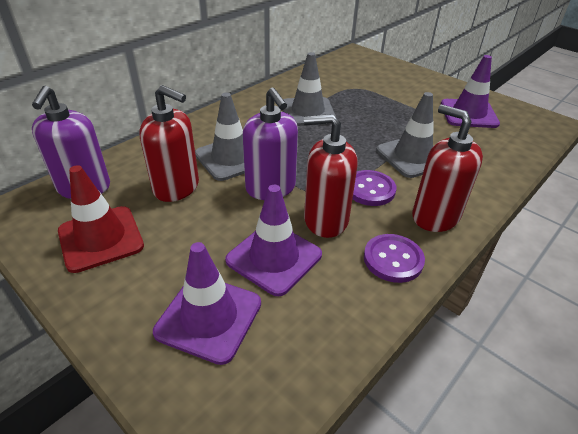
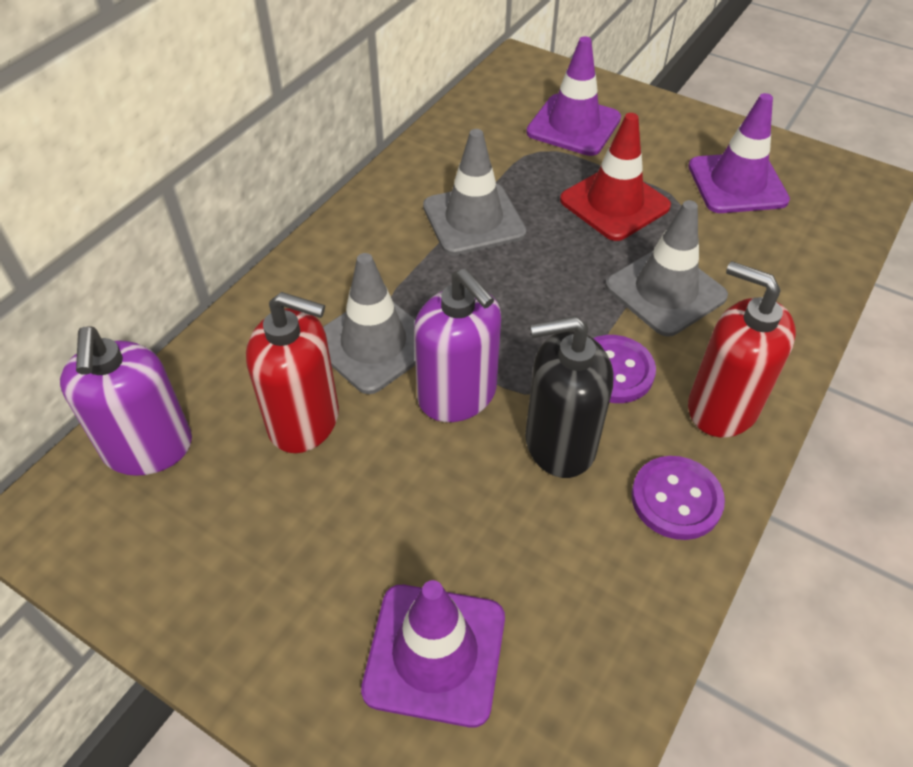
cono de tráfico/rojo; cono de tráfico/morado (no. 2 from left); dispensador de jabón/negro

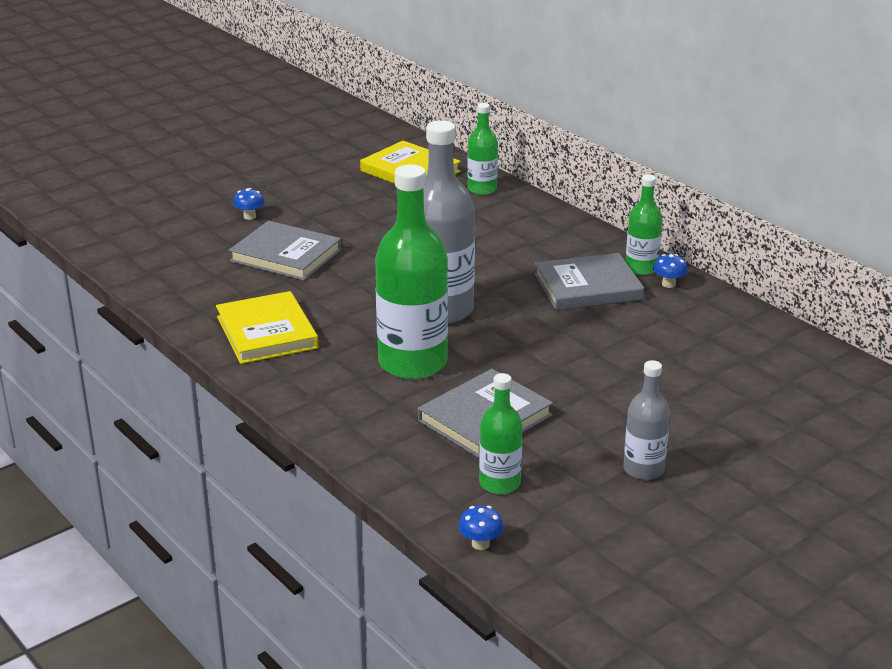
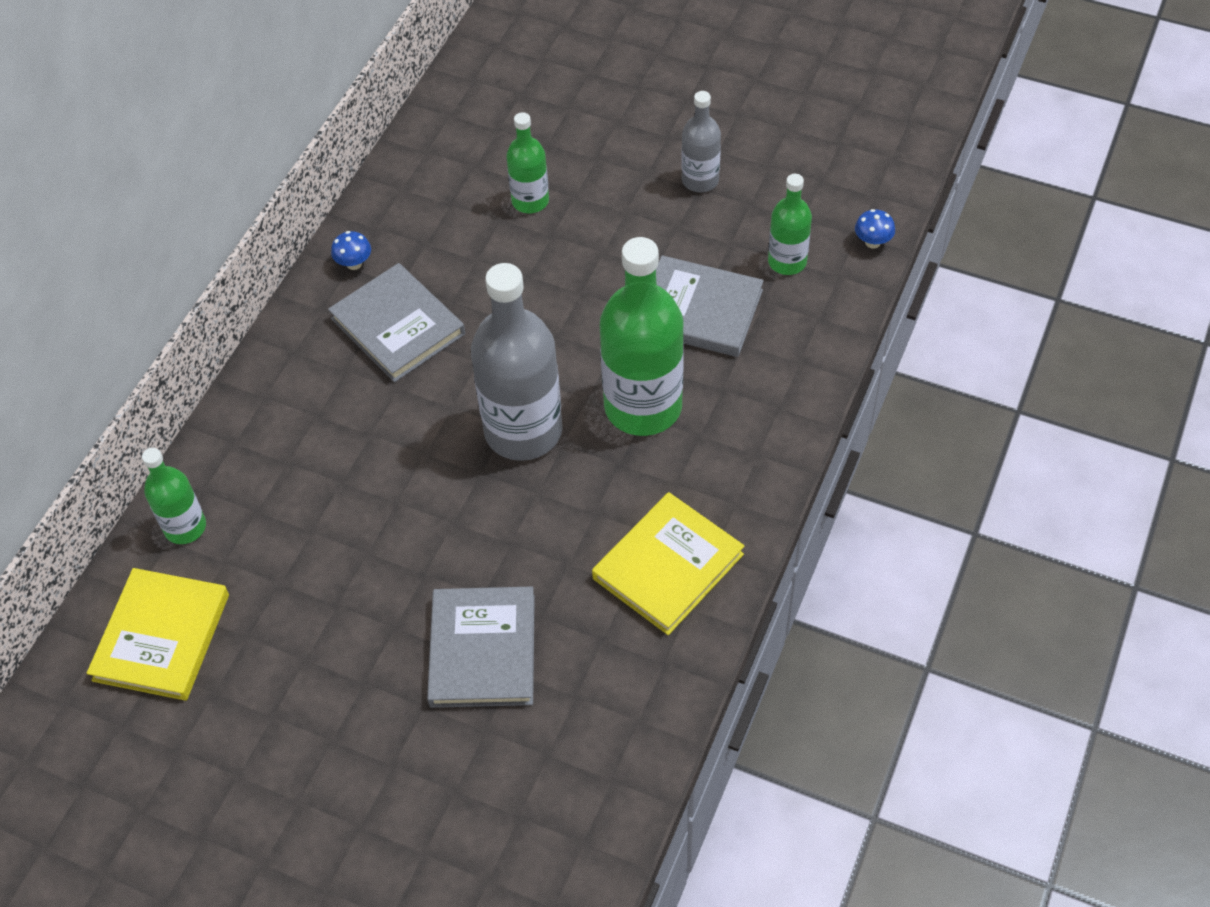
seta/azul (no. 1 from left in the first image); botella/verde (no. 2 from left)

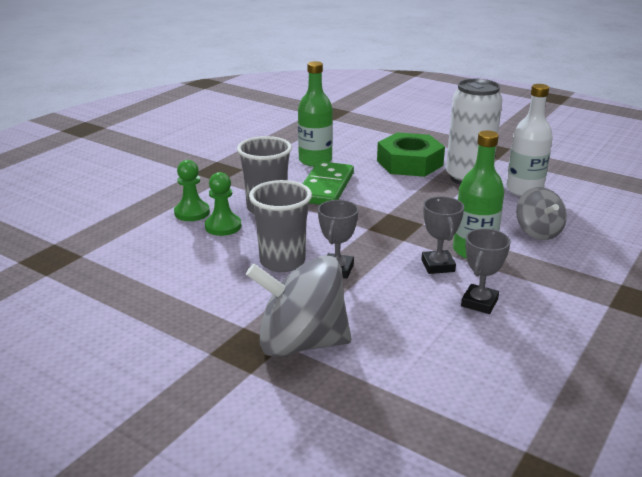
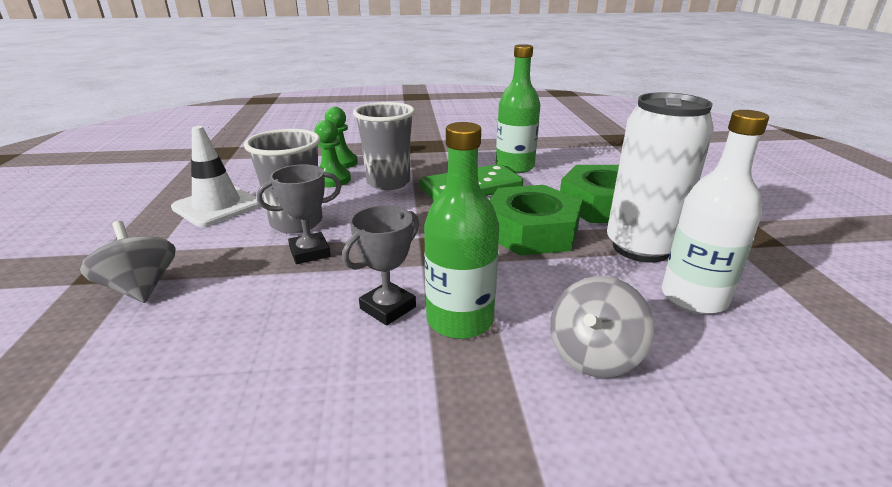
peonza/gris (no. 1 from left); trofeo/gris (no. 3 from left in the first image); cono de tráfico/blanco; tuerca/verde (no. 1 from left)

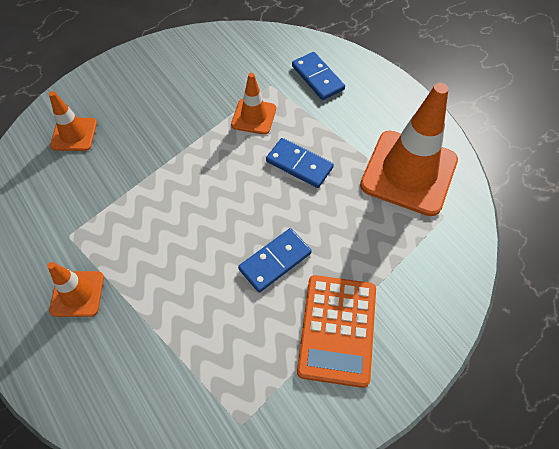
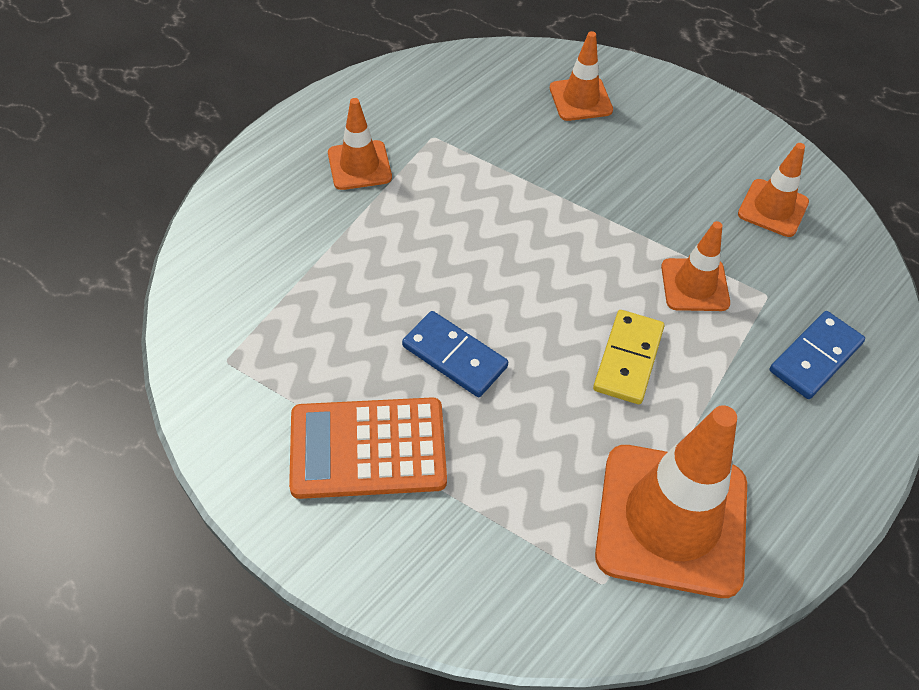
ficha de dominó/amarillo; cono de tráfico/naranja (no. 5 from left)

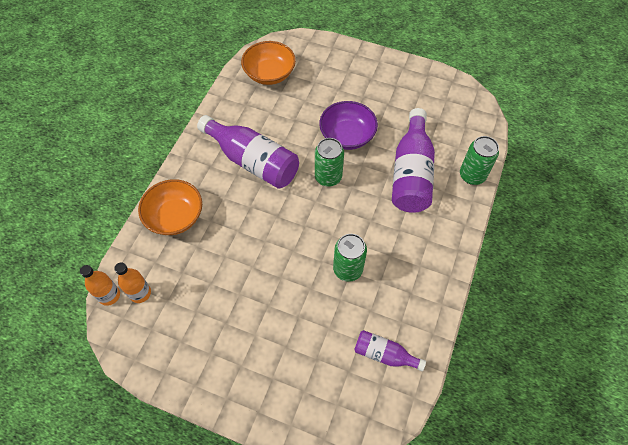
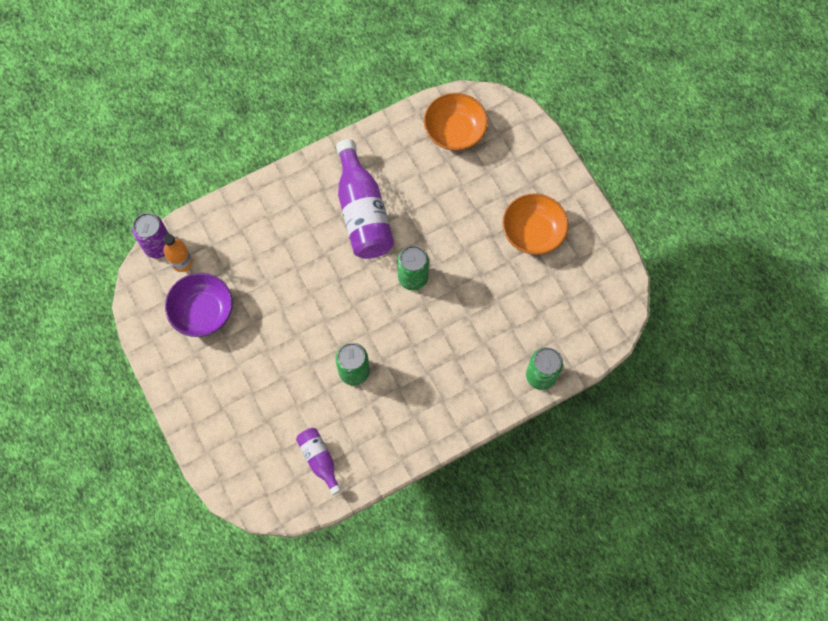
lata/morado; cuenco/naranja (no. 2 from left); cuenco/morado; botella/morado (no. 3 from left in the first image)

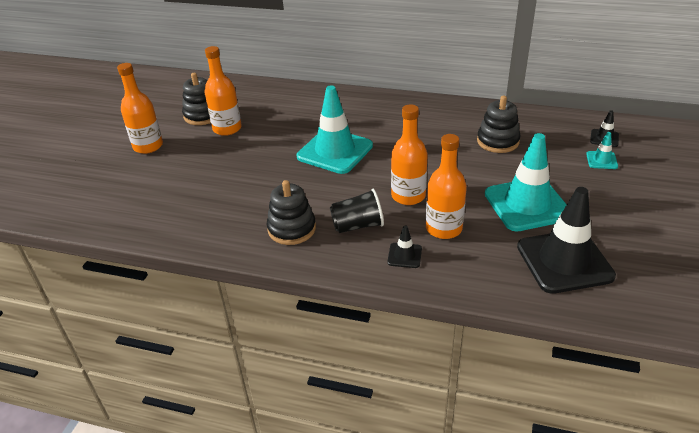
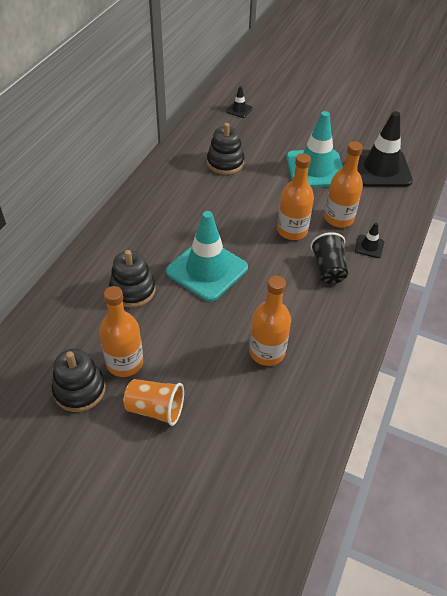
botella/naranja (no. 2 from left); juguete apilable/negro (no. 2 from left); cono de tráfico/turquesa (no. 3 from left in the first image); vaso/naranja

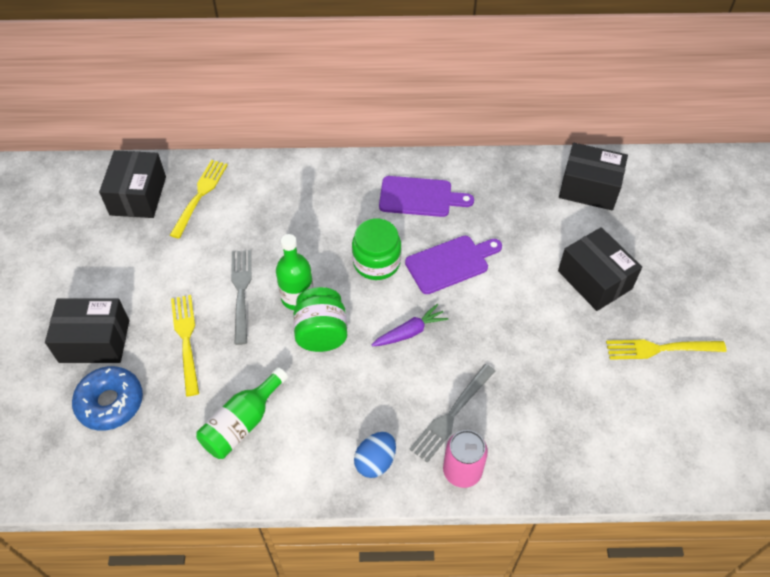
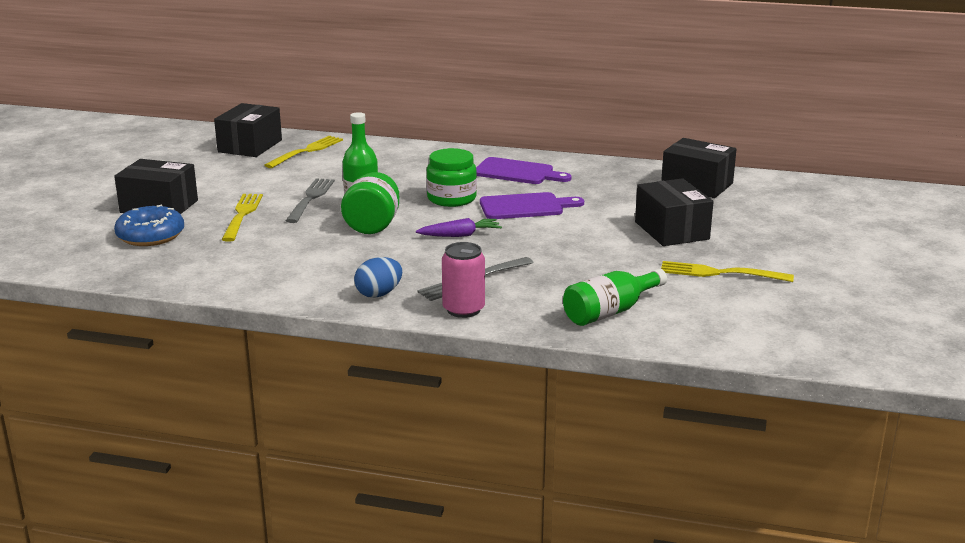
botella/verde (no. 2 from left)

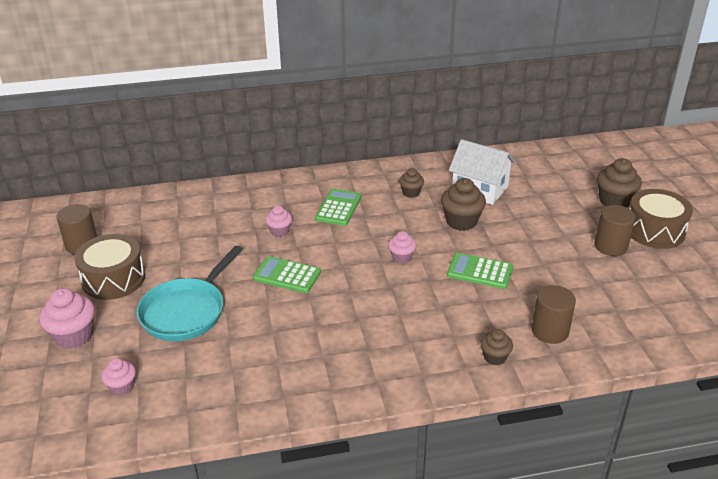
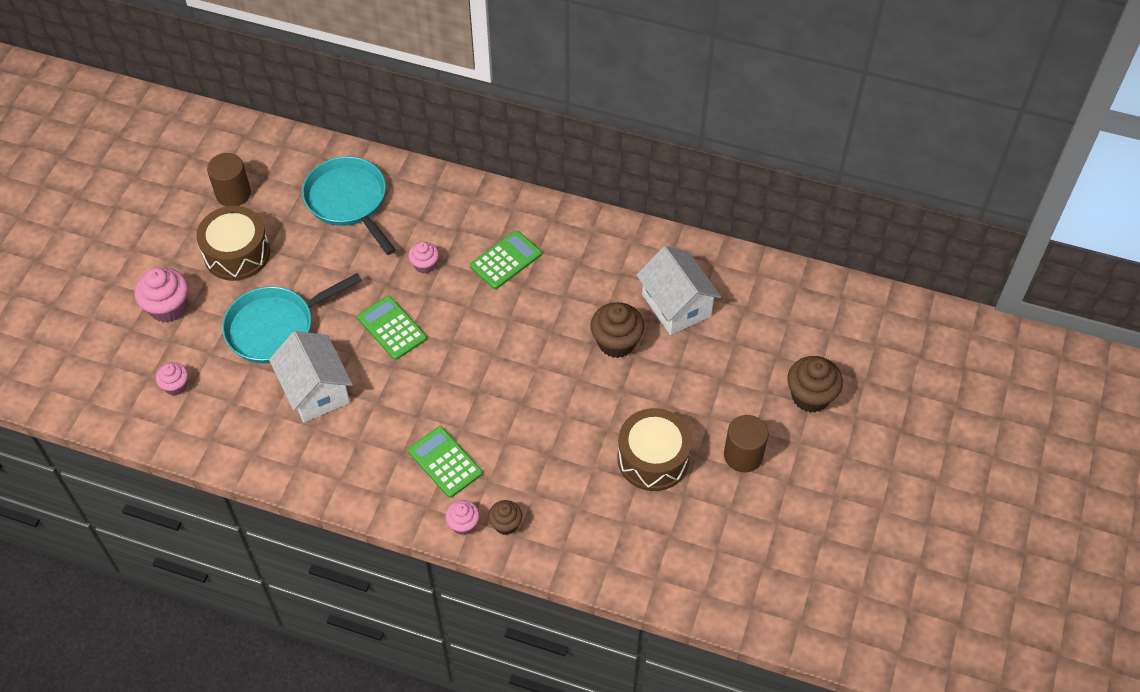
magdalena/rosa (no. 4 from left); magdalena/marrón (no. 1 from left in the first image); calculadora/verde (no. 2 from left); cilindro/marrón (no. 2 from left in the first image); tambor/marrón (no. 2 from left); casa/blanco (no. 1 from left); sartén/turquesa (no. 2 from left)

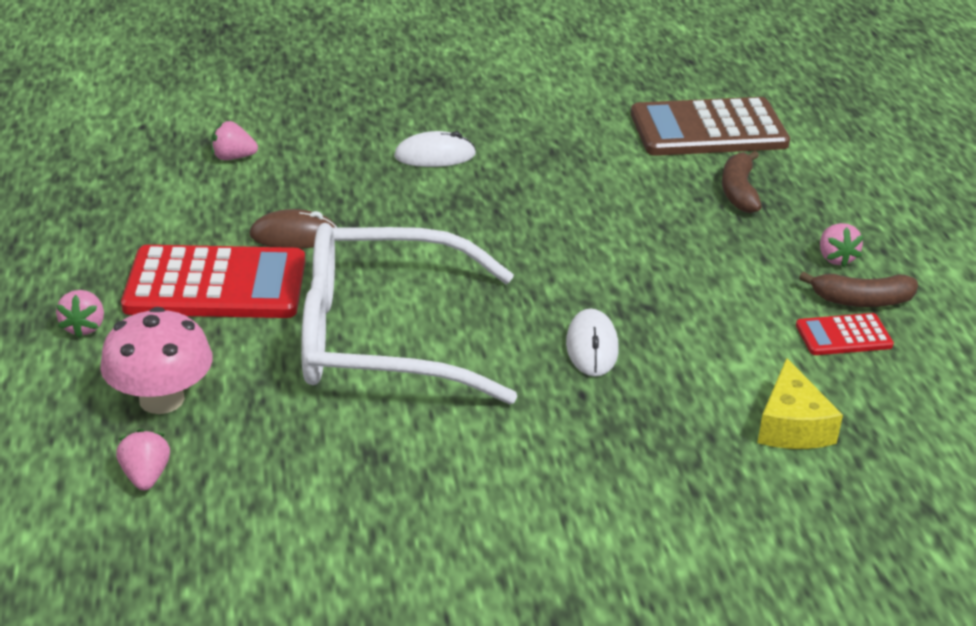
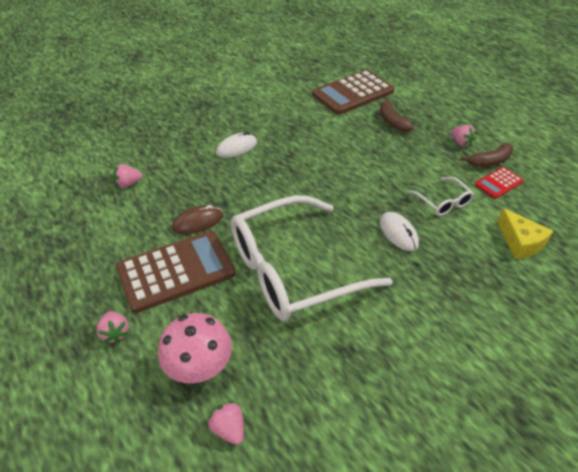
calculadora/marrón (no. 1 from left); gafas/blanco (no. 2 from left)

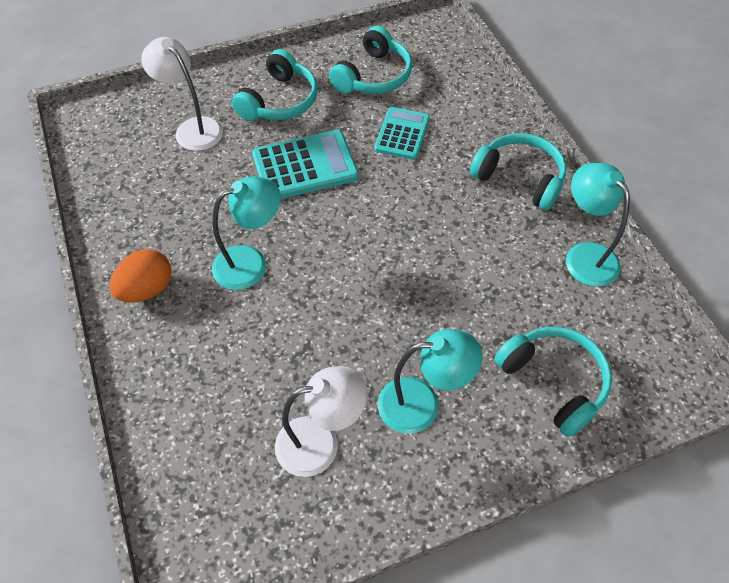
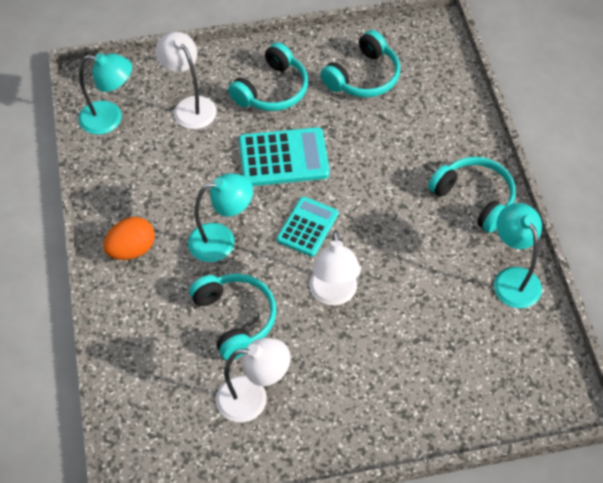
calculadora/turquesa (no. 2 from left); lámpara/turquesa (no. 1 from left); auriculares/turquesa (no. 1 from left); lámpara/blanco (no. 3 from left)

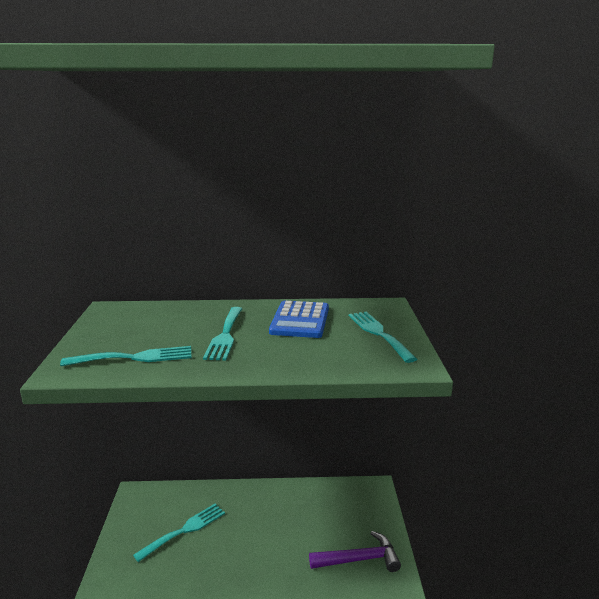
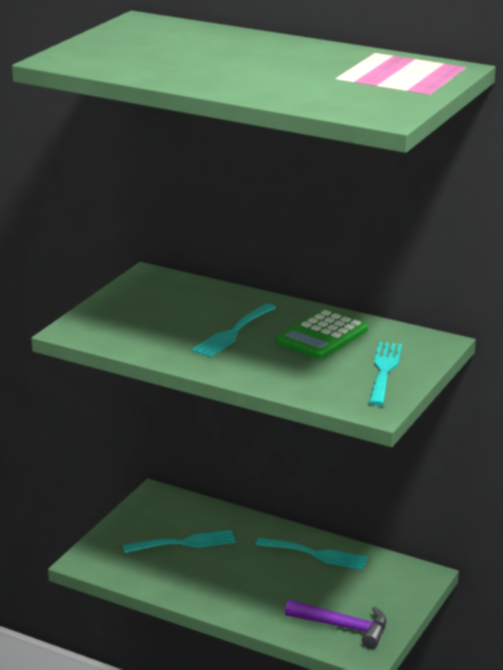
tenedor/turquesa (no. 3 from left); calculadora/verde

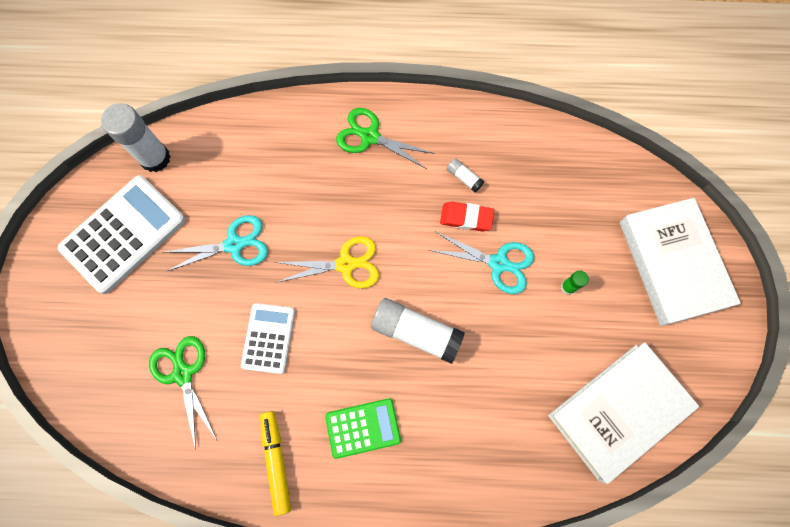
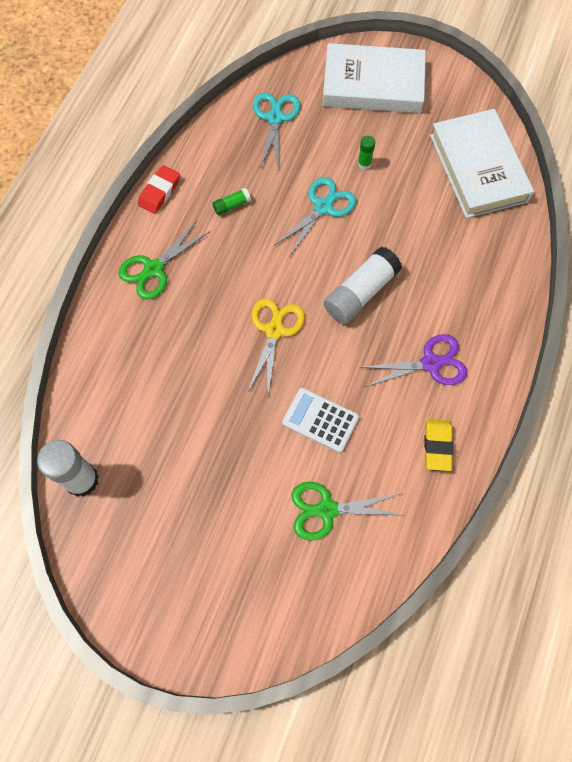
calculadora/blanco (no. 1 from left in the first image); tijeras/turquesa (no. 1 from left); goma de borrar/amarillo; tijeras/morado; goma de borrar/rojo; barra de pegamento/verde (no. 1 from left)

